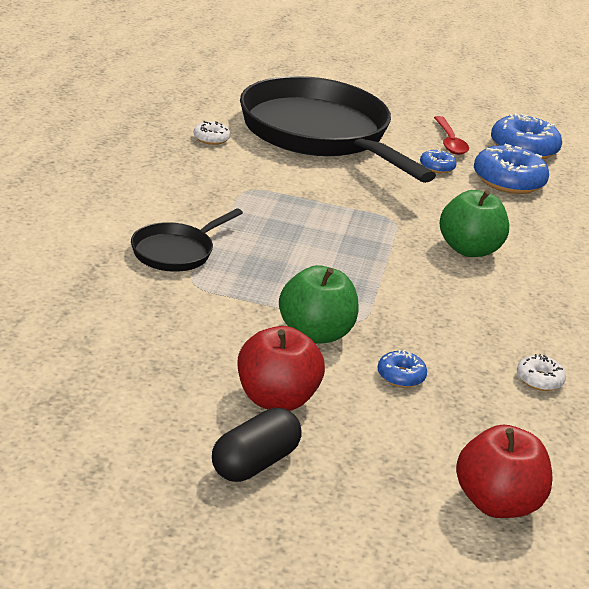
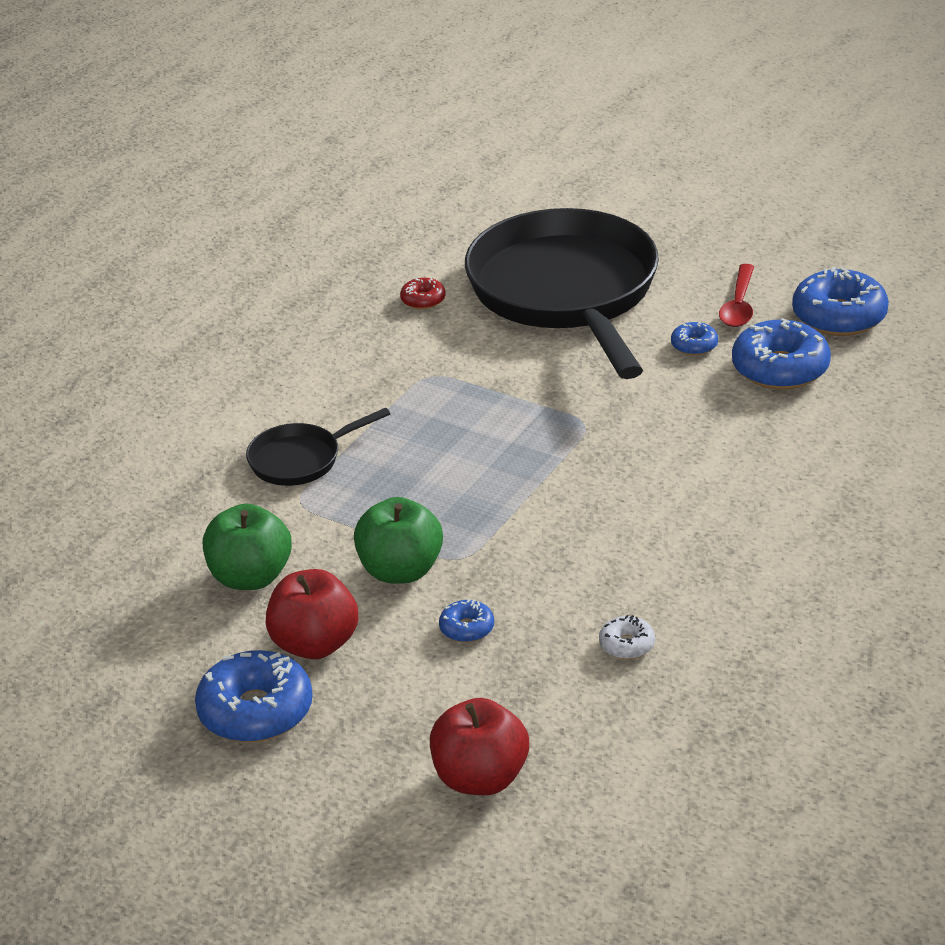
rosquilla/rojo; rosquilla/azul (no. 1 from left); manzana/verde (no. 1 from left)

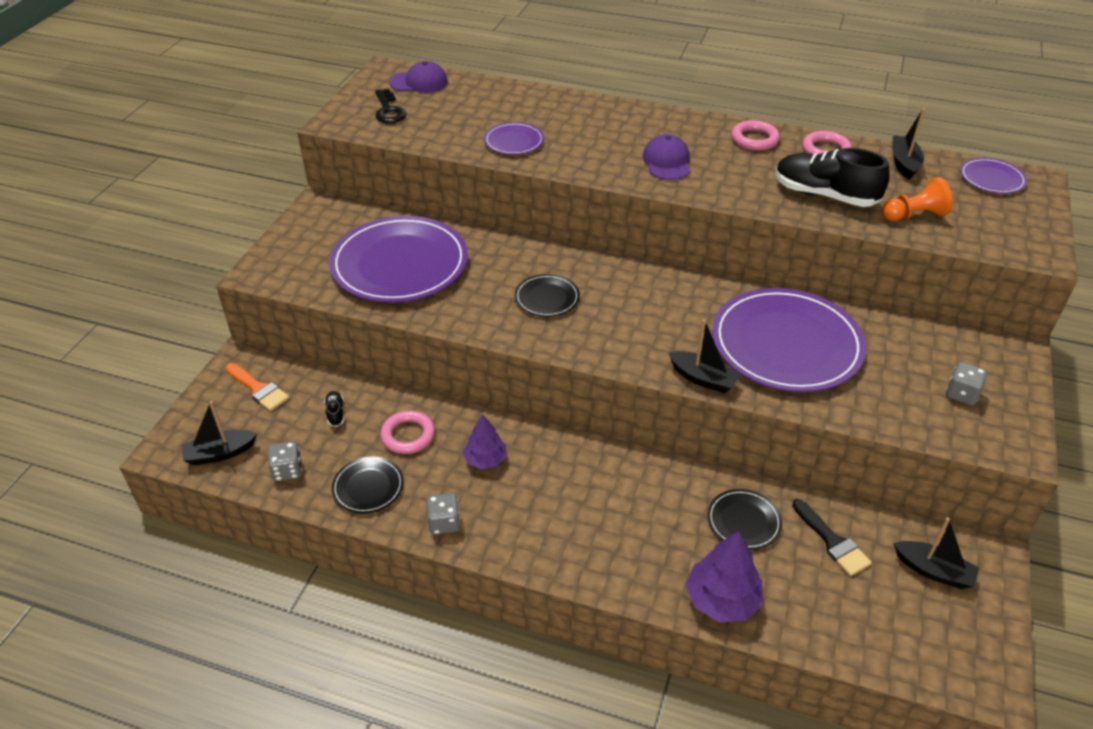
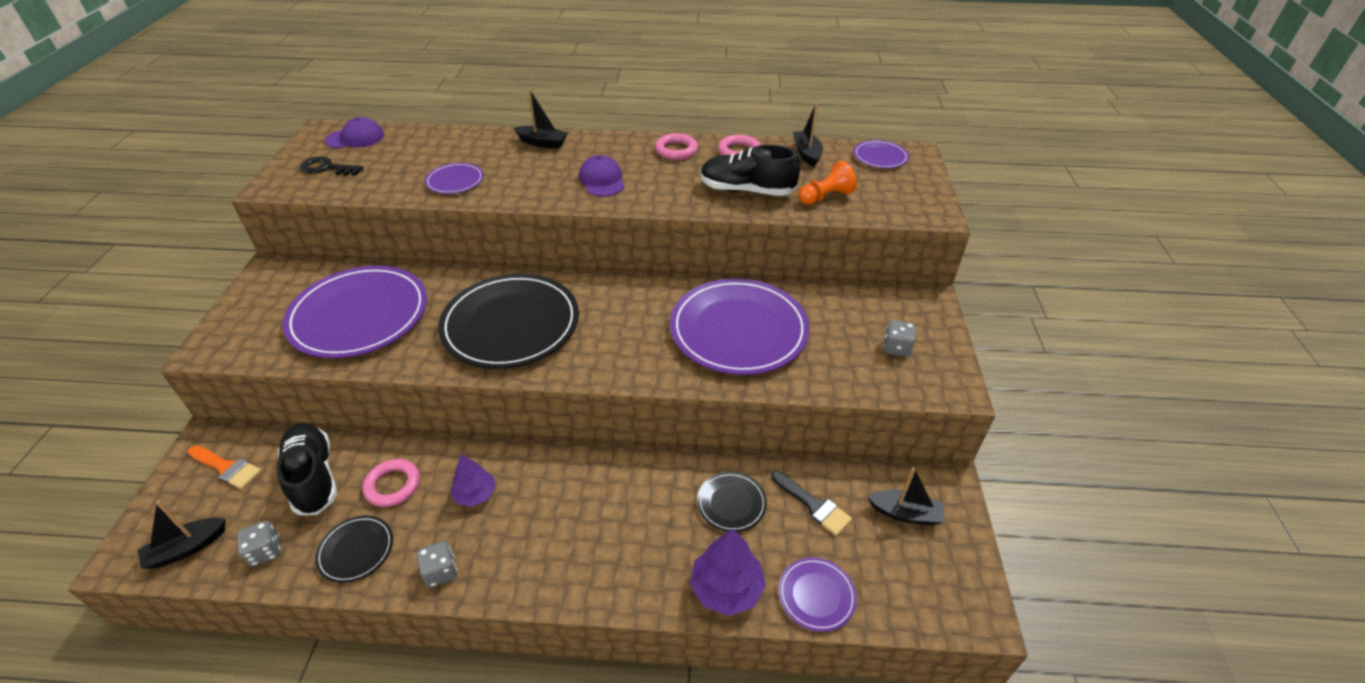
zapato/negro (no. 1 from left); llave/negro; plato/negro (no. 2 from left); barco/negro (no. 2 from left); plato/morado (no. 4 from left)

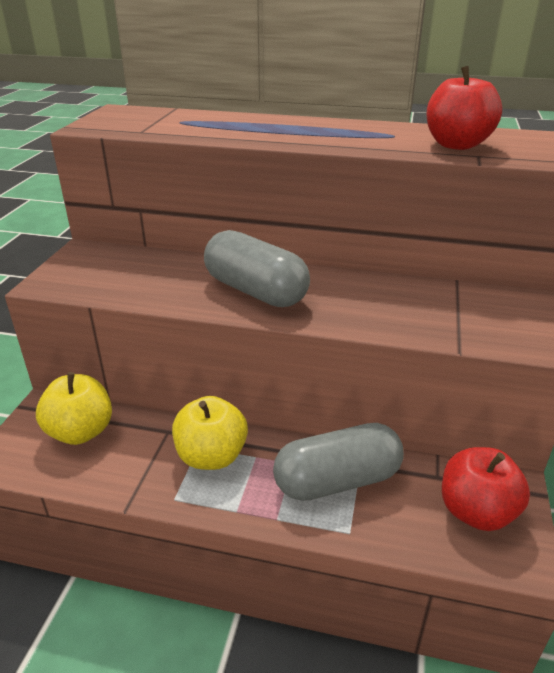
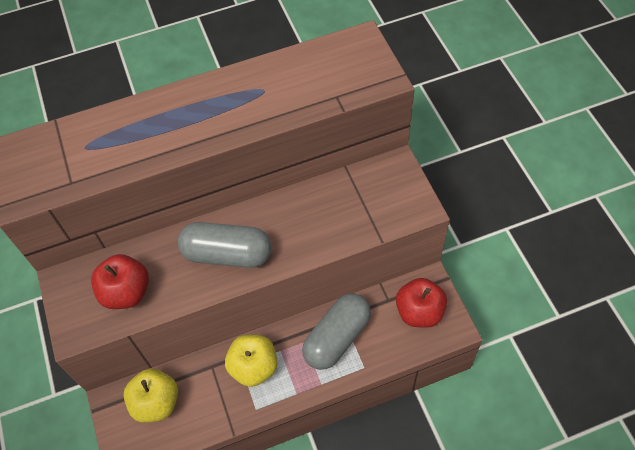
manzana/rojo (no. 1 from left)

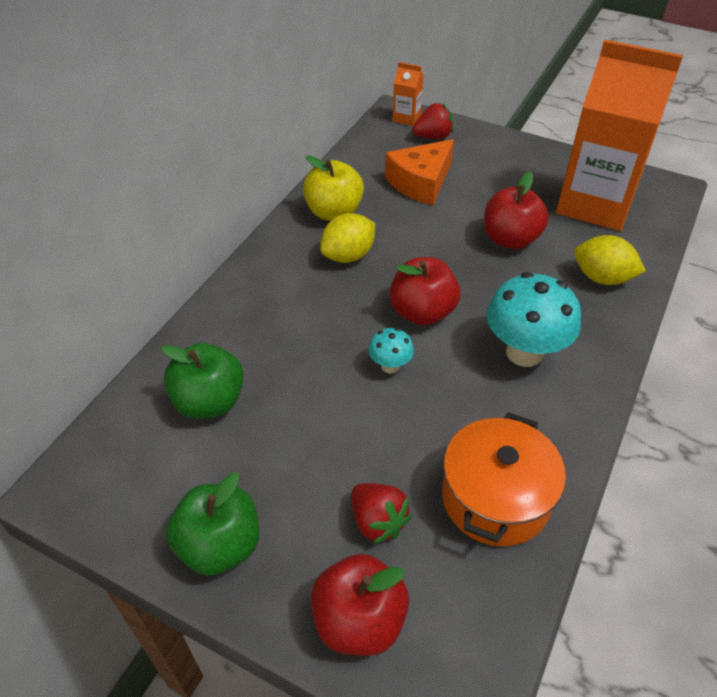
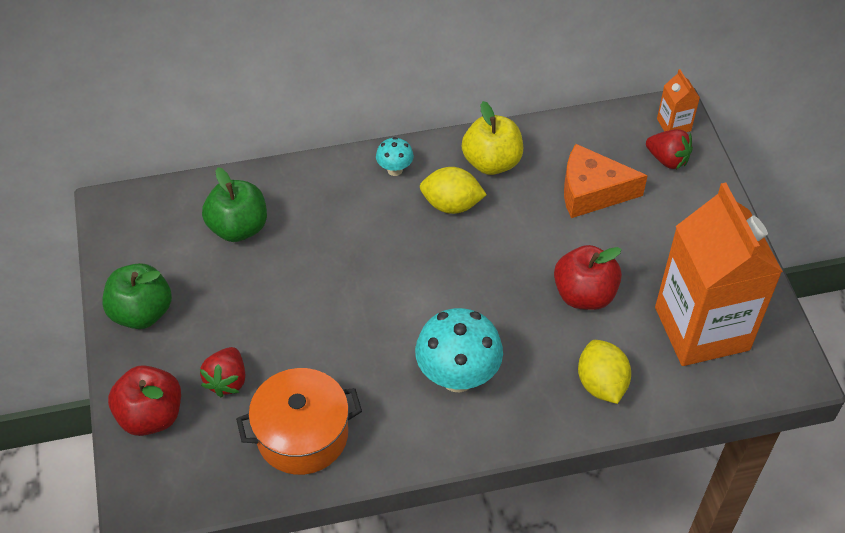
seta/turquesa (no. 1 from left); manzana/rojo (no. 2 from left in the first image)

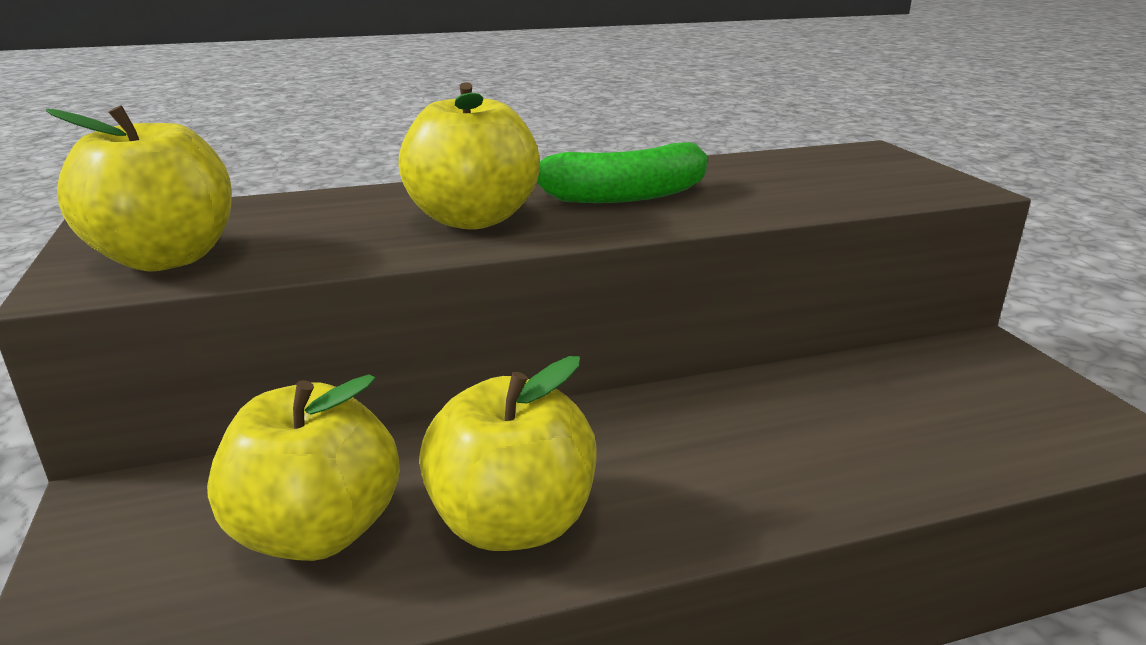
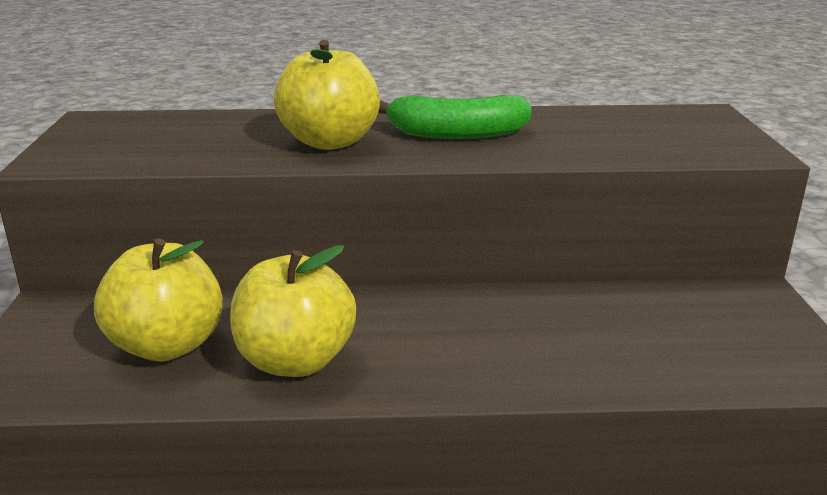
manzana/amarillo (no. 1 from left in the first image)

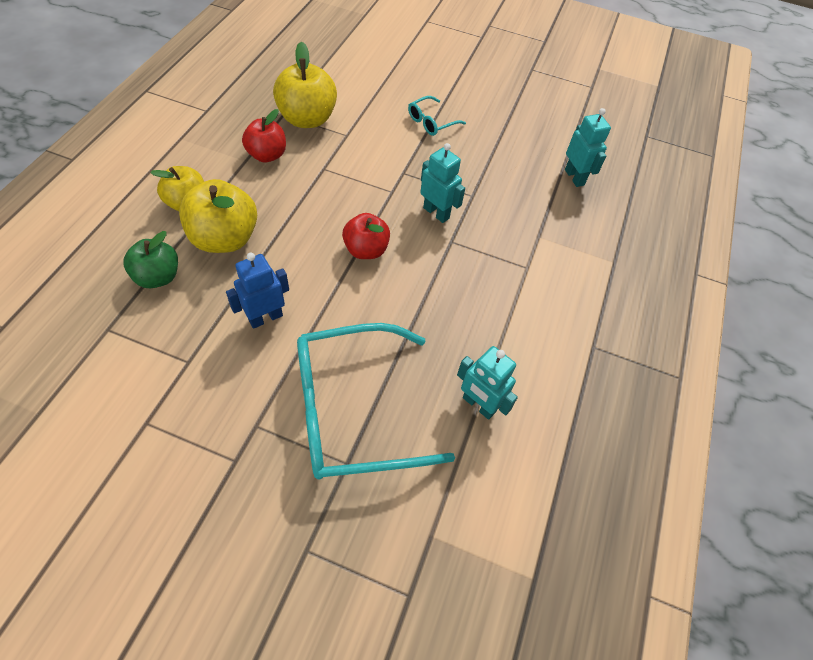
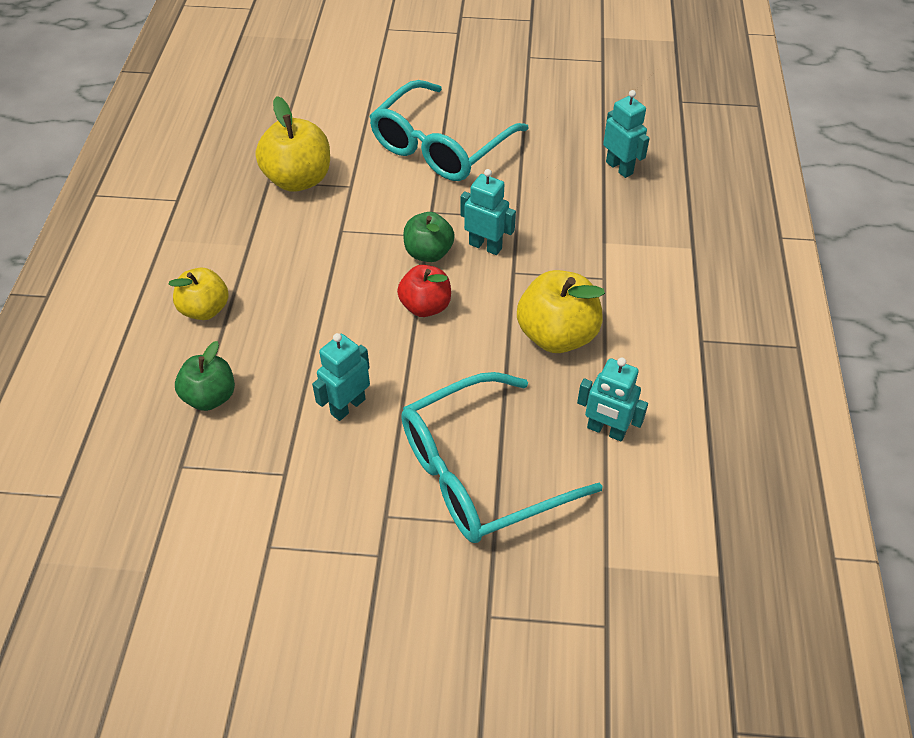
manzana/amarillo (no. 3 from left); robot/turquesa (no. 1 from left); manzana/rojo (no. 1 from left in the first image); gafas/turquesa (no. 1 from left); manzana/verde (no. 2 from left)

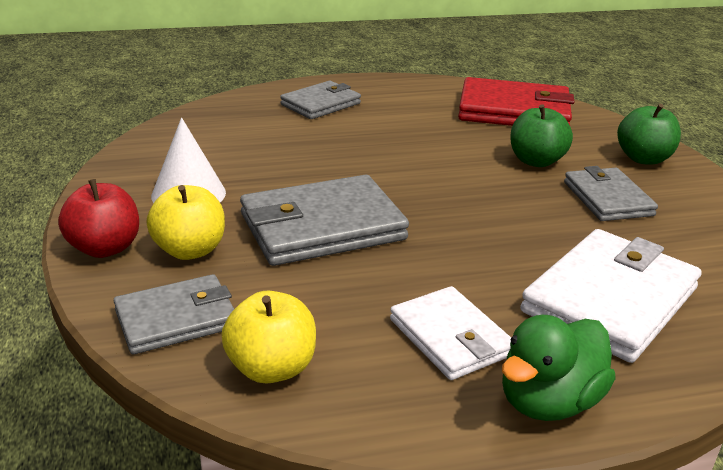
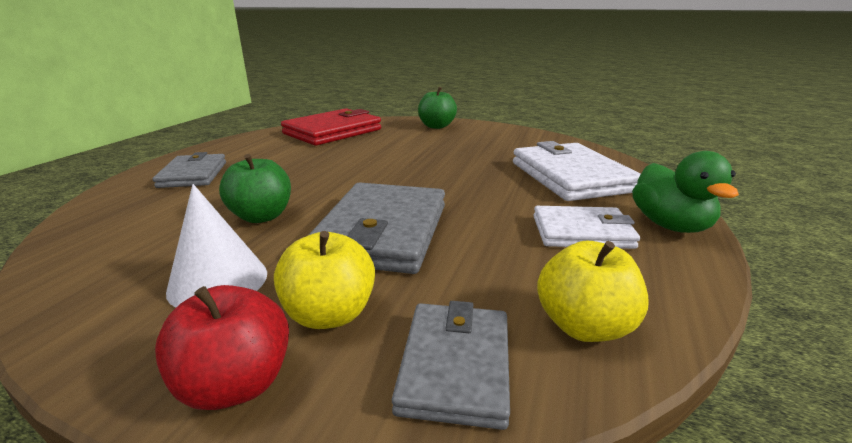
manzana/verde (no. 1 from left); cartera/gris (no. 4 from left in the first image)

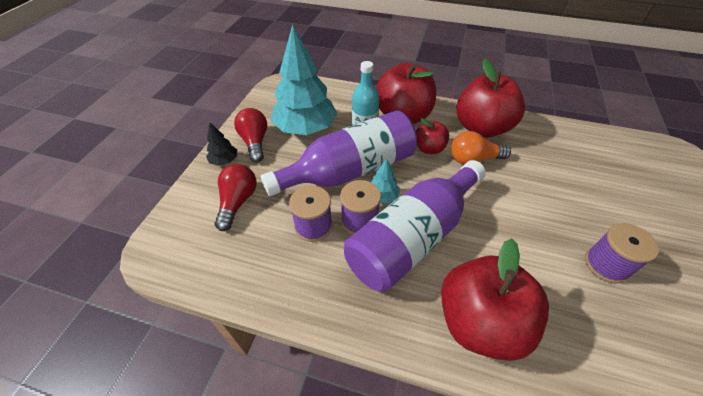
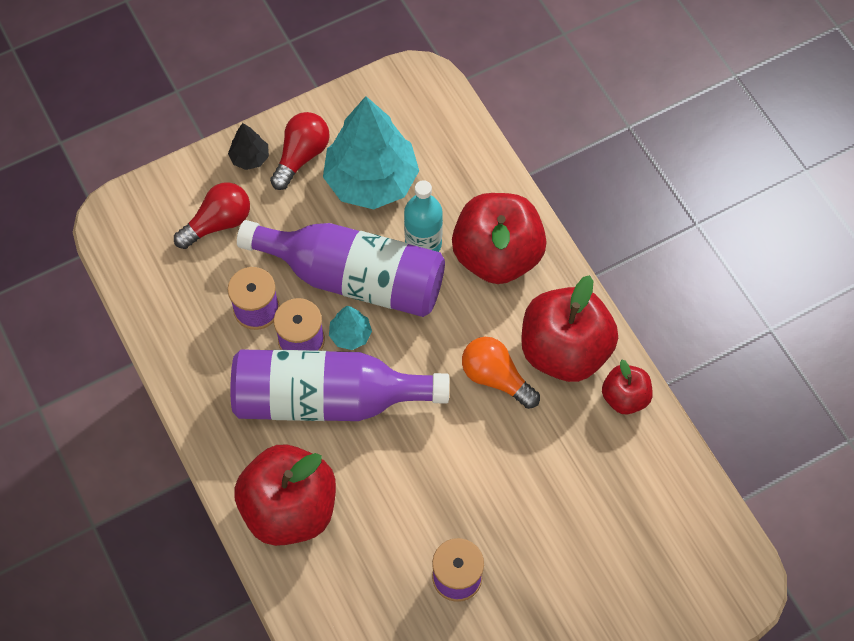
manzana/rojo (no. 4 from left)

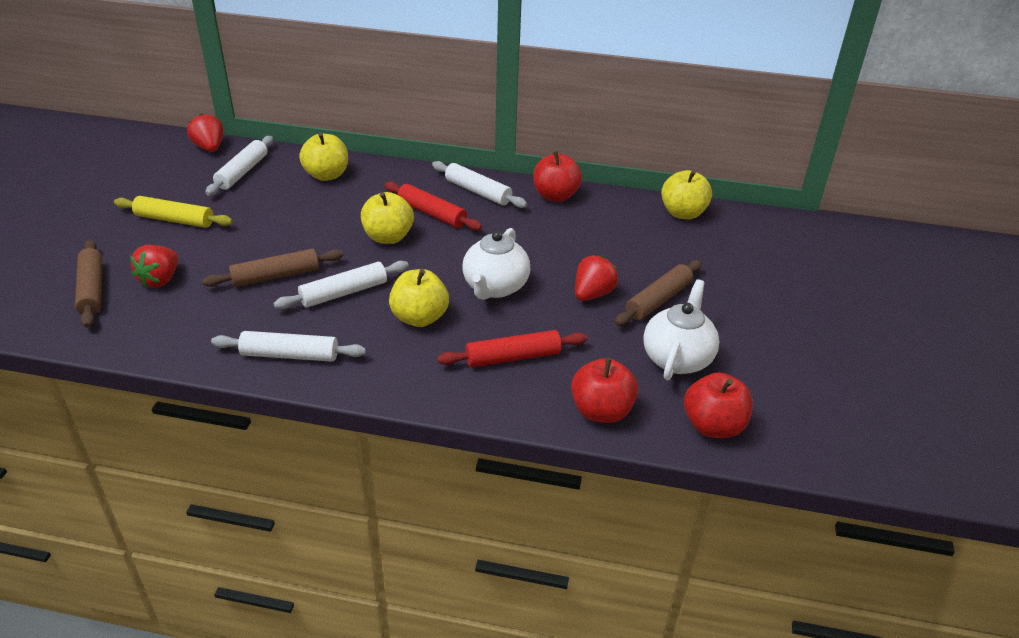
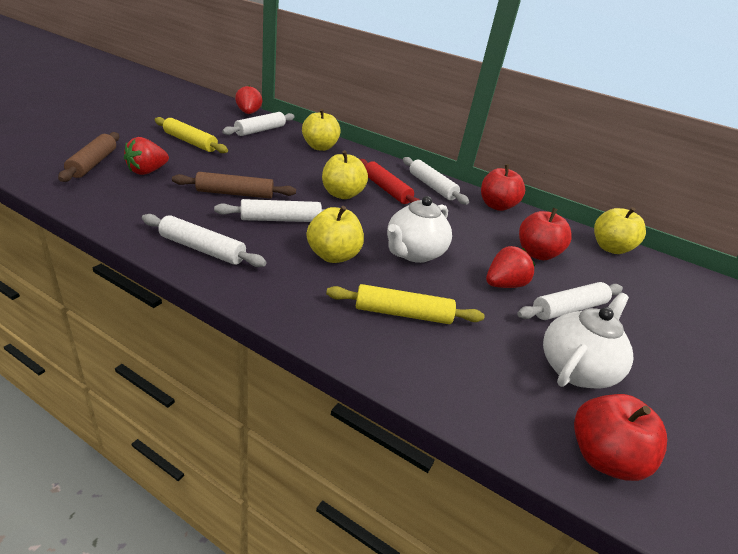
rodillo/amarillo (no. 2 from left); manzana/rojo (no. 2 from left); rodillo/blanco (no. 5 from left)

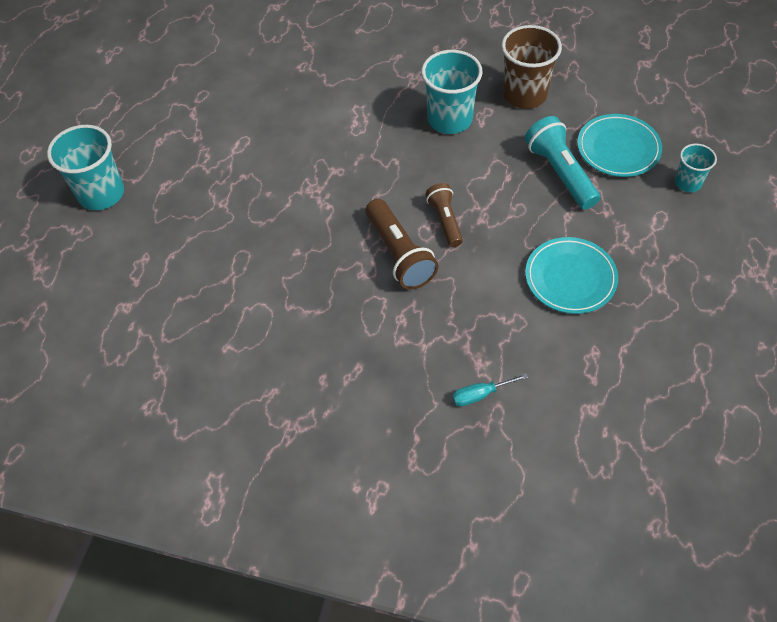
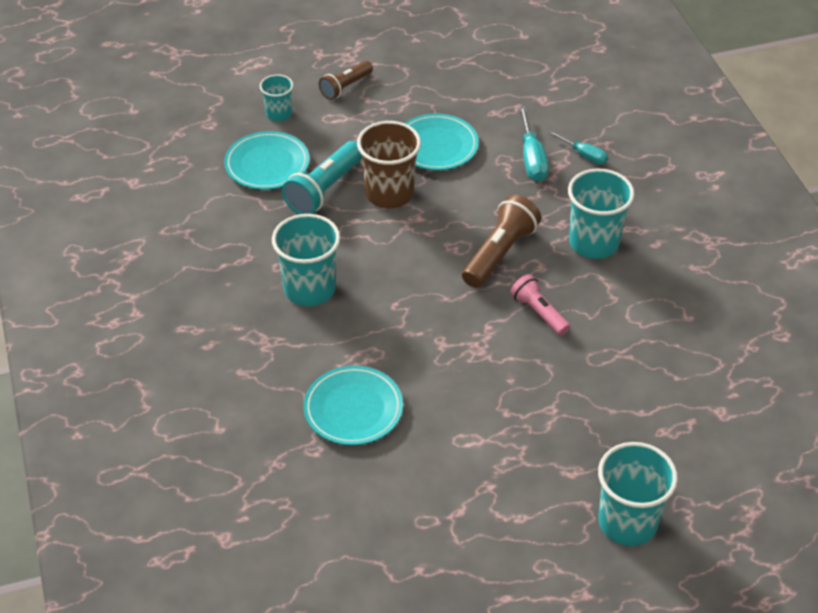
lámpara de mano/marrón (no. 1 from left); vaso/marrón; plato/turquesa (no. 2 from left); lámpara de mano/rosa; destornillador/turquesa (no. 1 from left); vaso/turquesa (no. 3 from left)

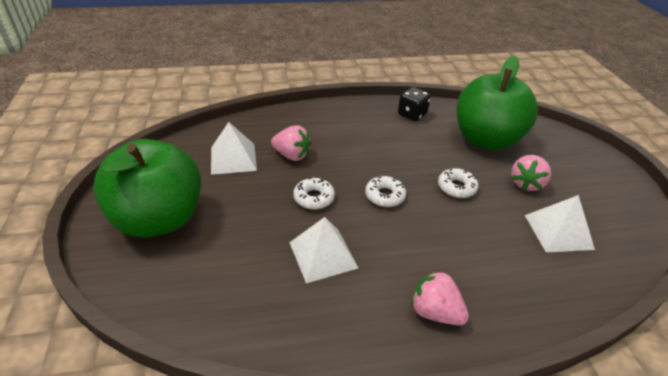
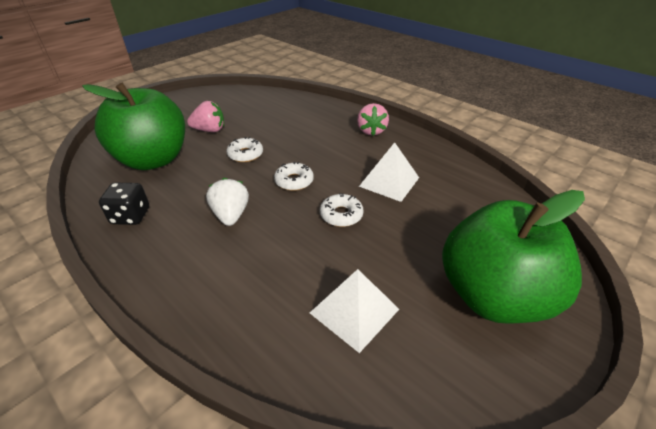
fresa/rosa (no. 1 from left in the first image); pirámide/blanco (no. 3 from left in the first image); fresa/blanco

